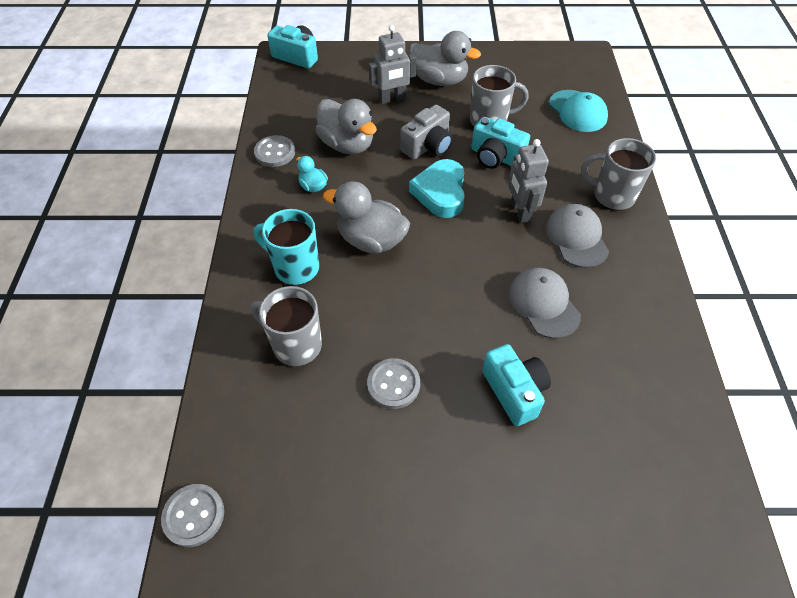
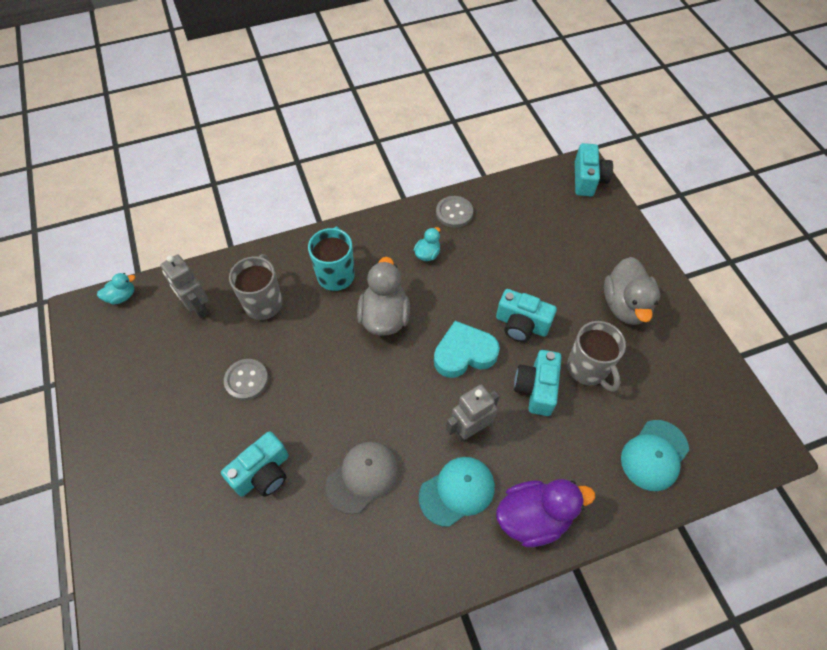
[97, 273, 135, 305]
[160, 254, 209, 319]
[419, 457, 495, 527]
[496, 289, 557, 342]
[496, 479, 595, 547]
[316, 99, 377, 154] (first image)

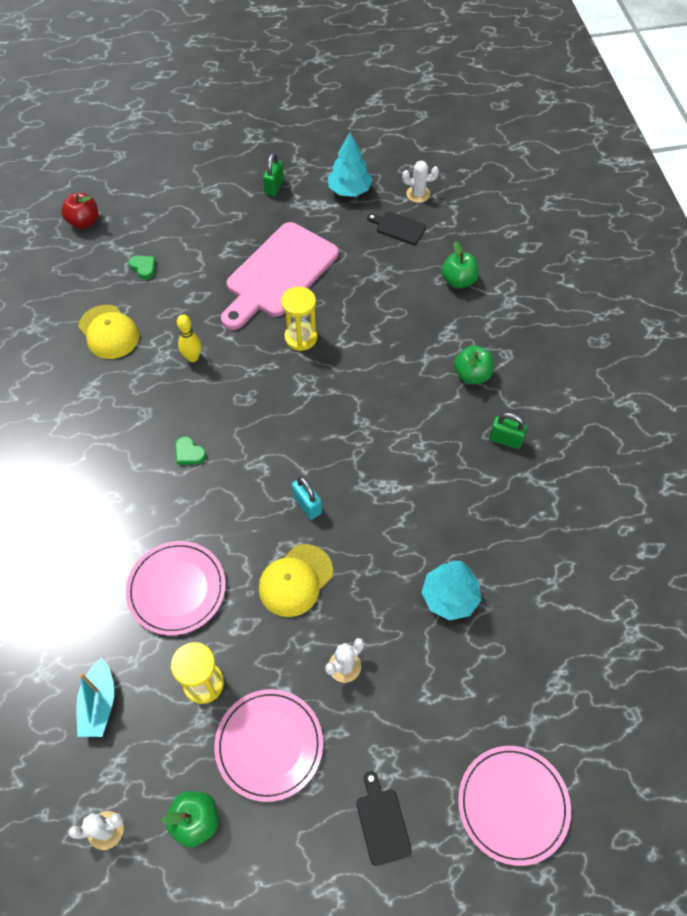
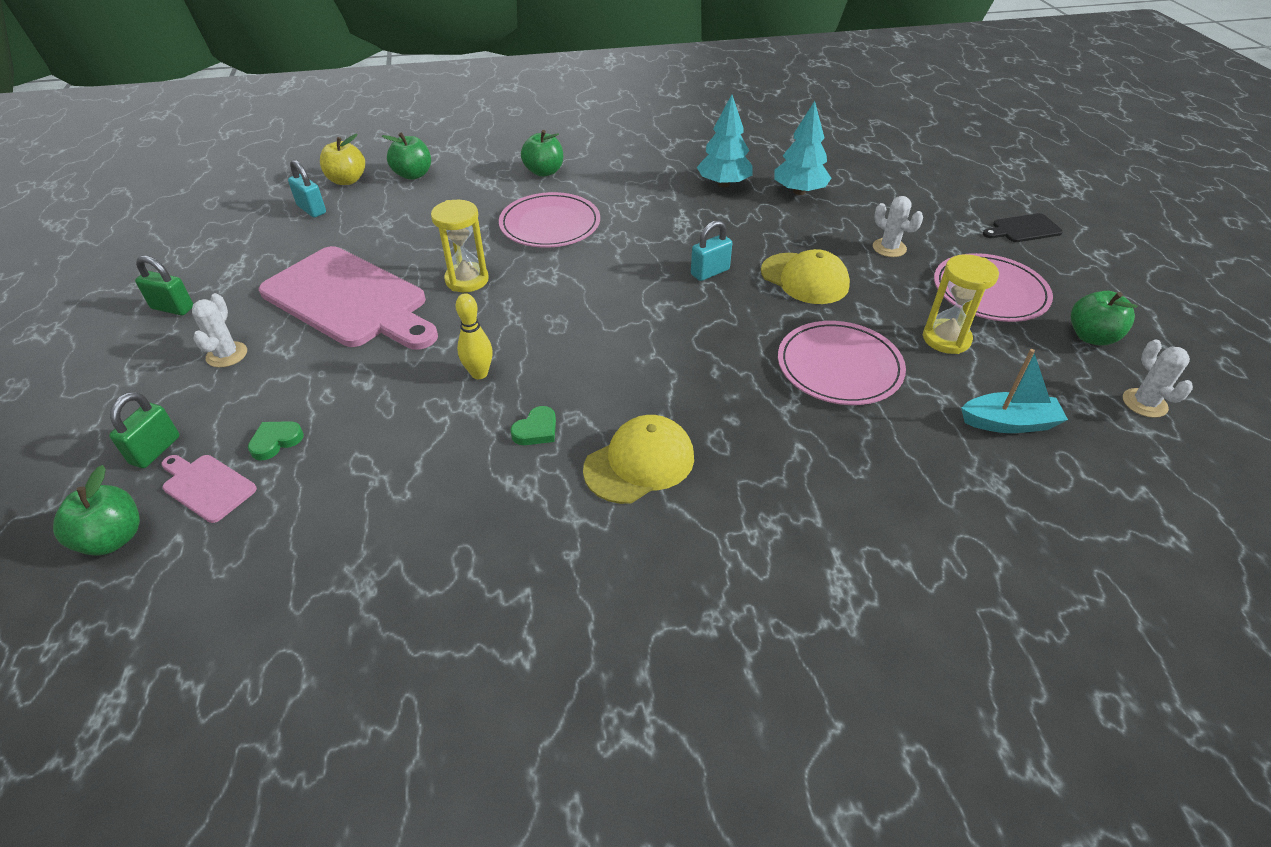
[53, 465, 140, 556]
[109, 392, 180, 468]
[161, 455, 257, 523]
[192, 293, 247, 367]
[288, 160, 326, 217]
[320, 134, 365, 185]
[499, 192, 600, 248]
[510, 406, 556, 445]
[583, 415, 694, 504]
[697, 94, 752, 187]

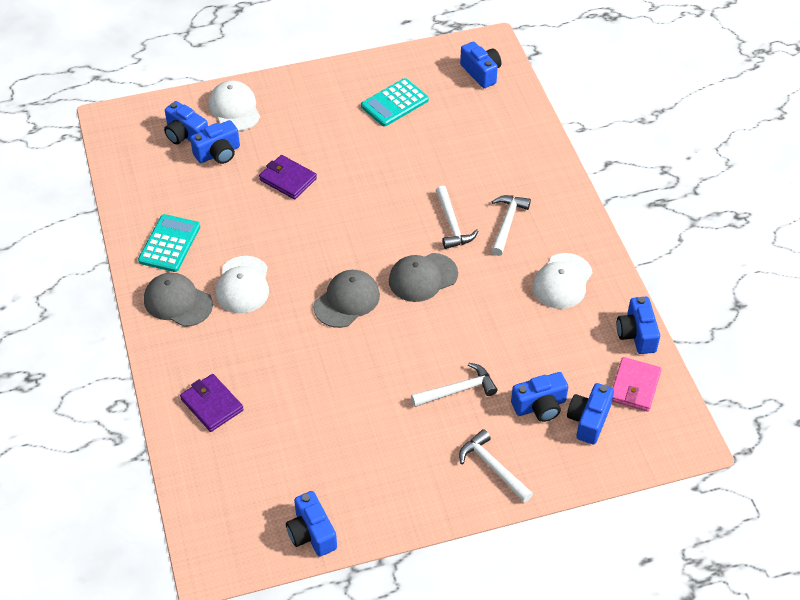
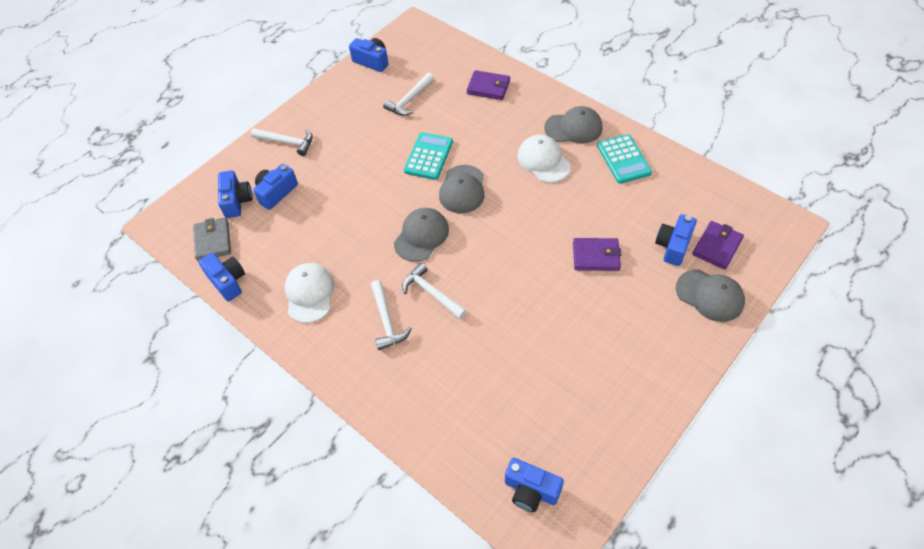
[193, 217, 231, 261]
[383, 73, 434, 116]
[404, 132, 453, 180]
[676, 269, 745, 322]
[692, 221, 744, 269]

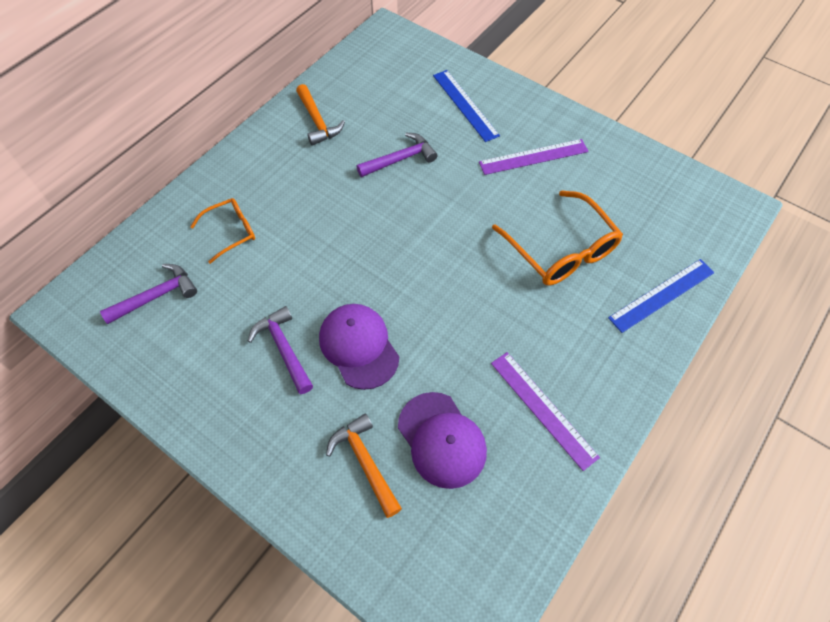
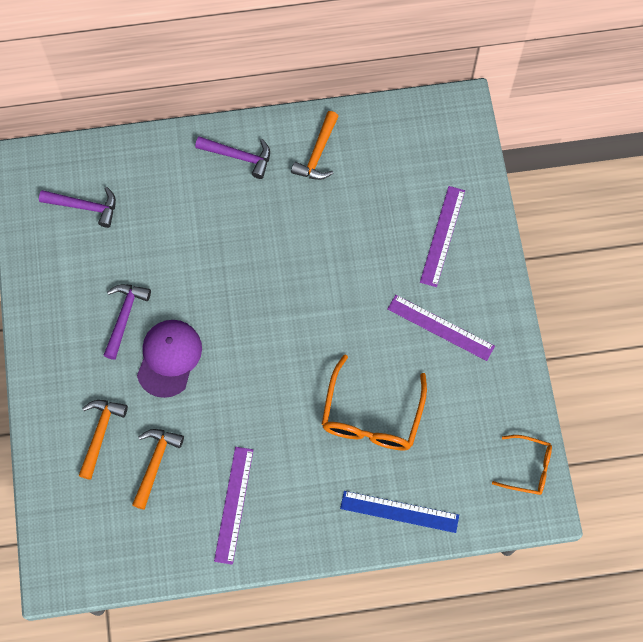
[132, 429, 184, 510]
[195, 136, 270, 179]
[420, 186, 465, 287]
[492, 435, 552, 495]

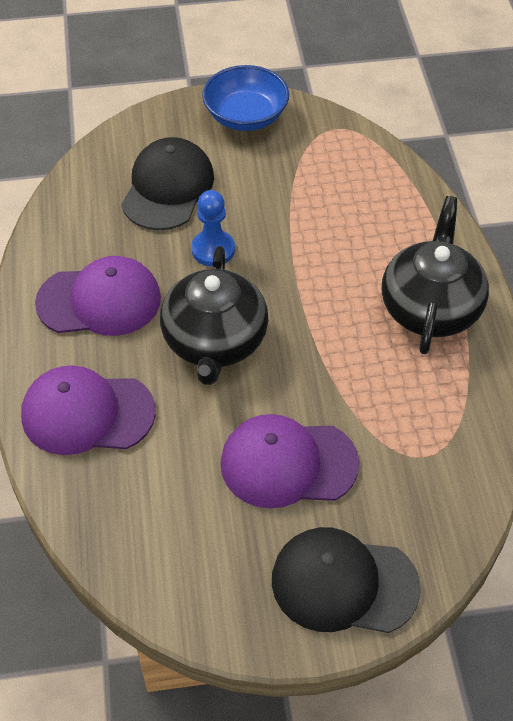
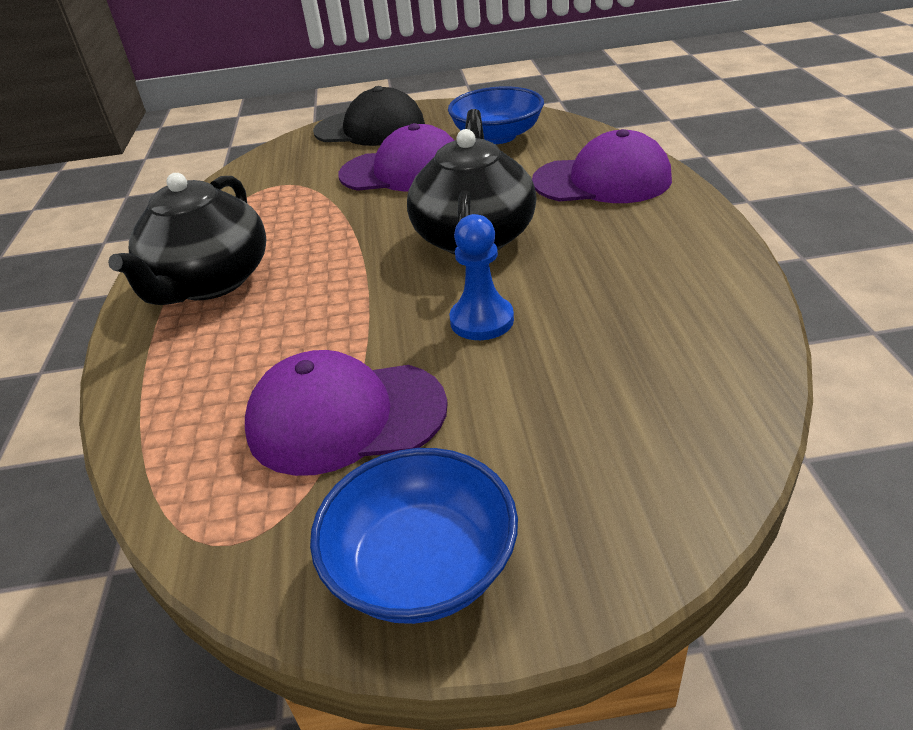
[245, 350, 448, 476]
[448, 86, 544, 144]
[121, 137, 214, 230] (first image)

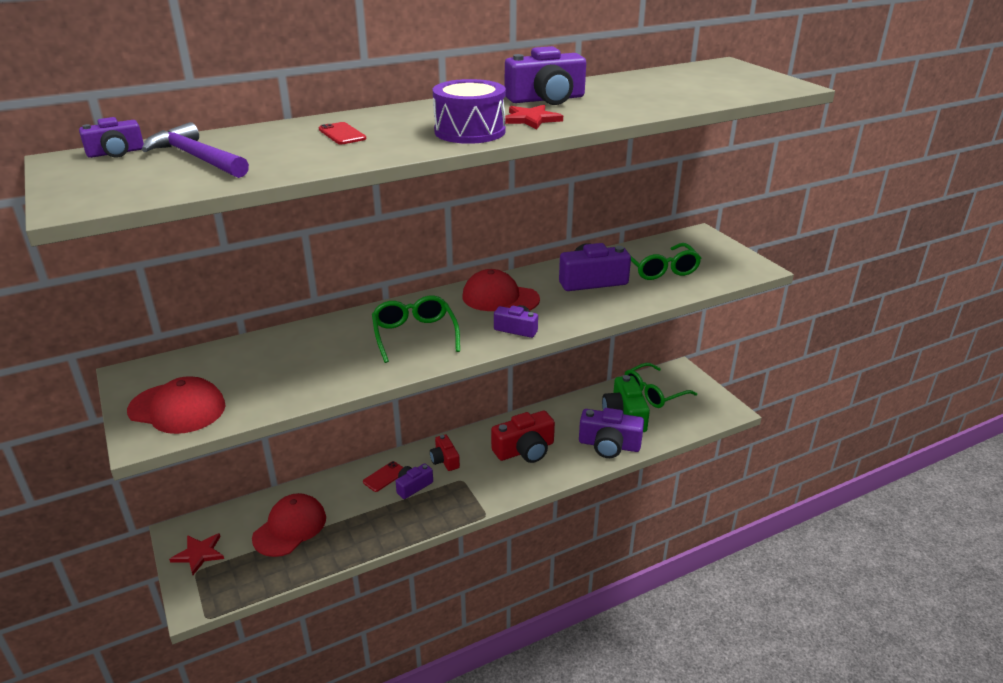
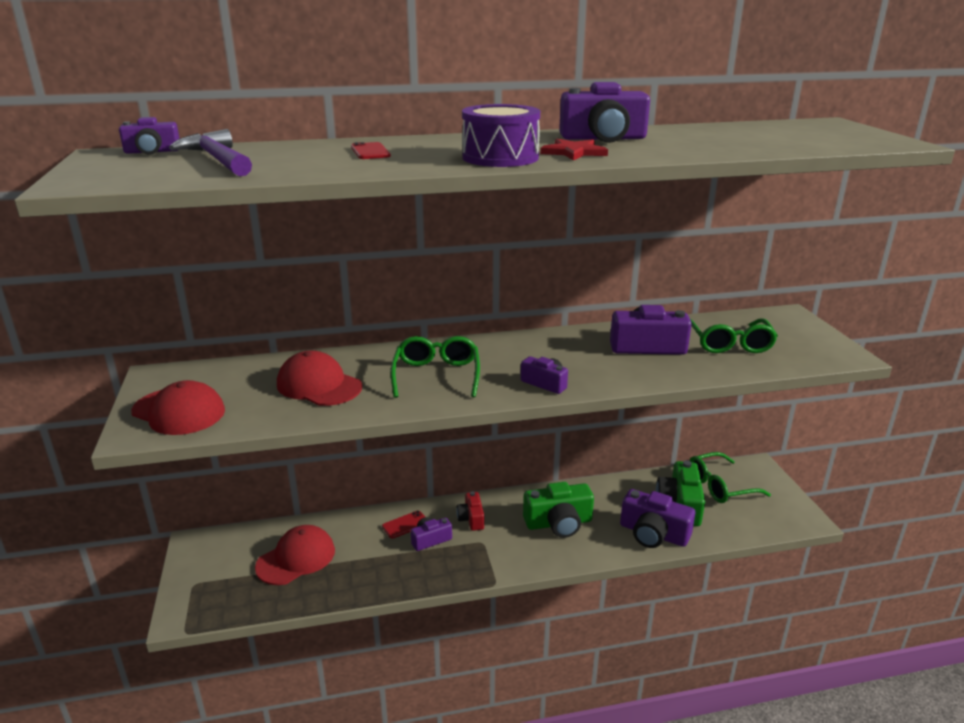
[277, 350, 362, 406]
[523, 482, 594, 538]
[169, 533, 224, 575] (first image)

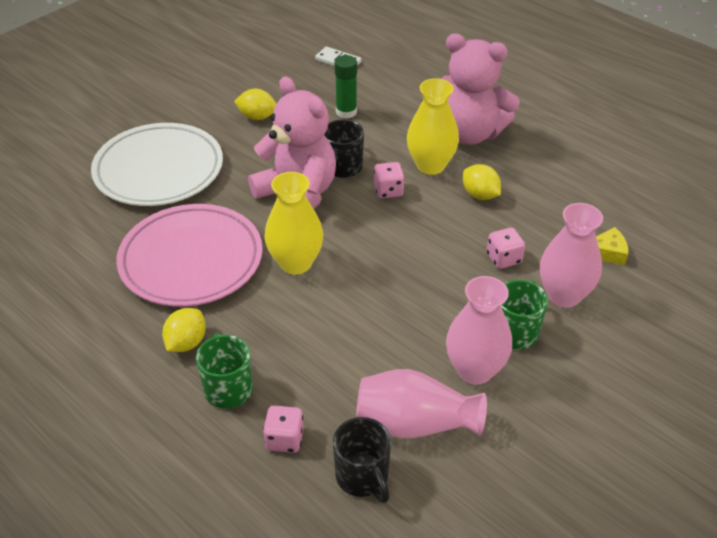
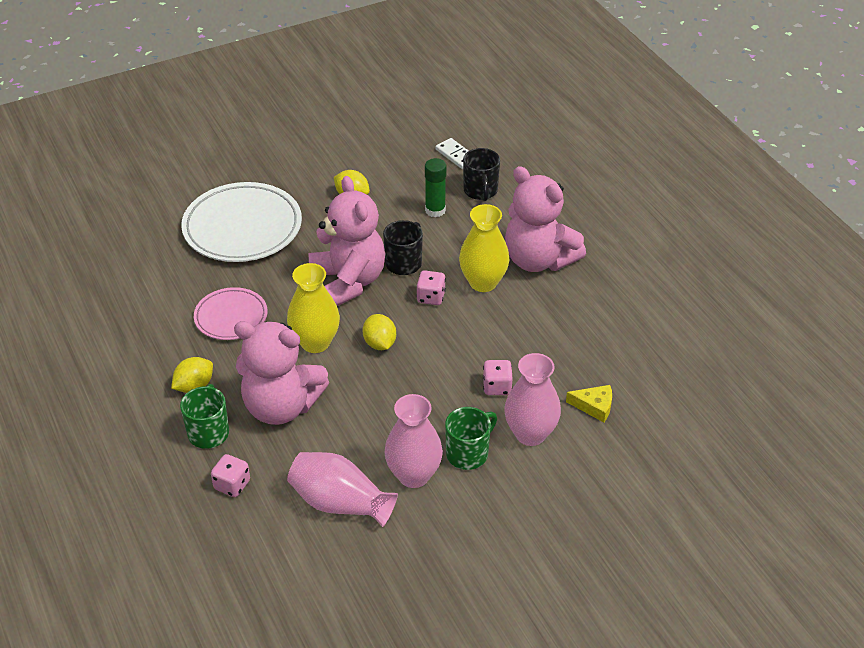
[194, 287, 268, 340]
[234, 321, 329, 425]
[363, 314, 396, 350]
[463, 148, 500, 201]

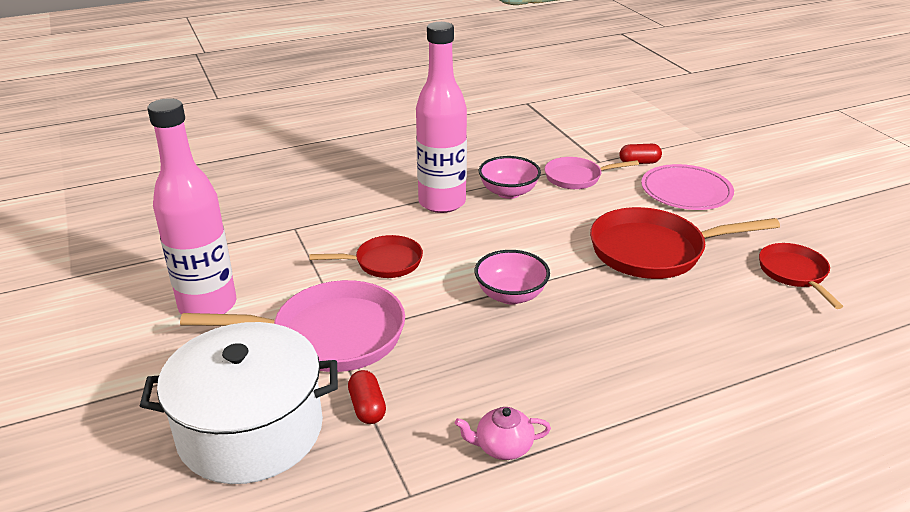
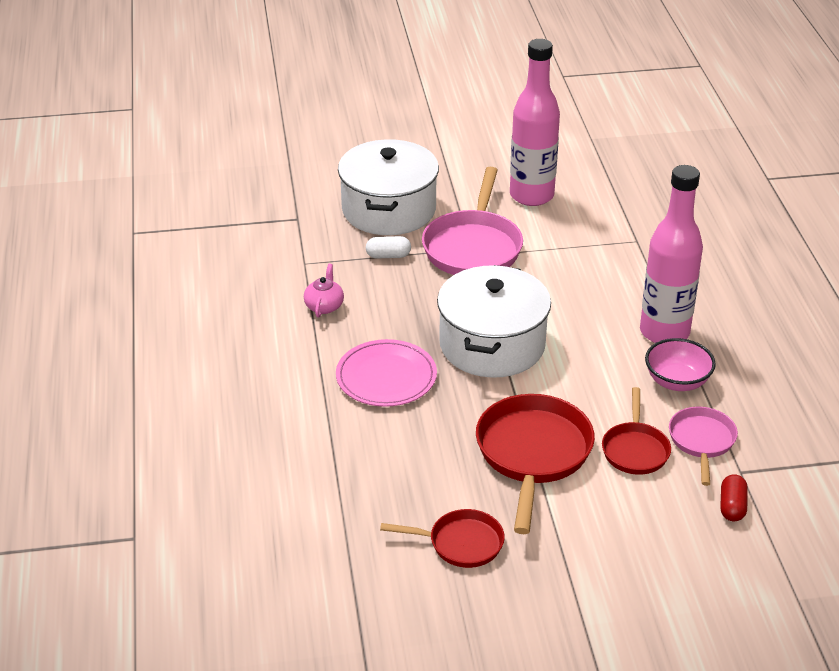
[336, 339, 437, 407]
[366, 236, 411, 258]
[437, 265, 551, 378]
[602, 387, 671, 475]

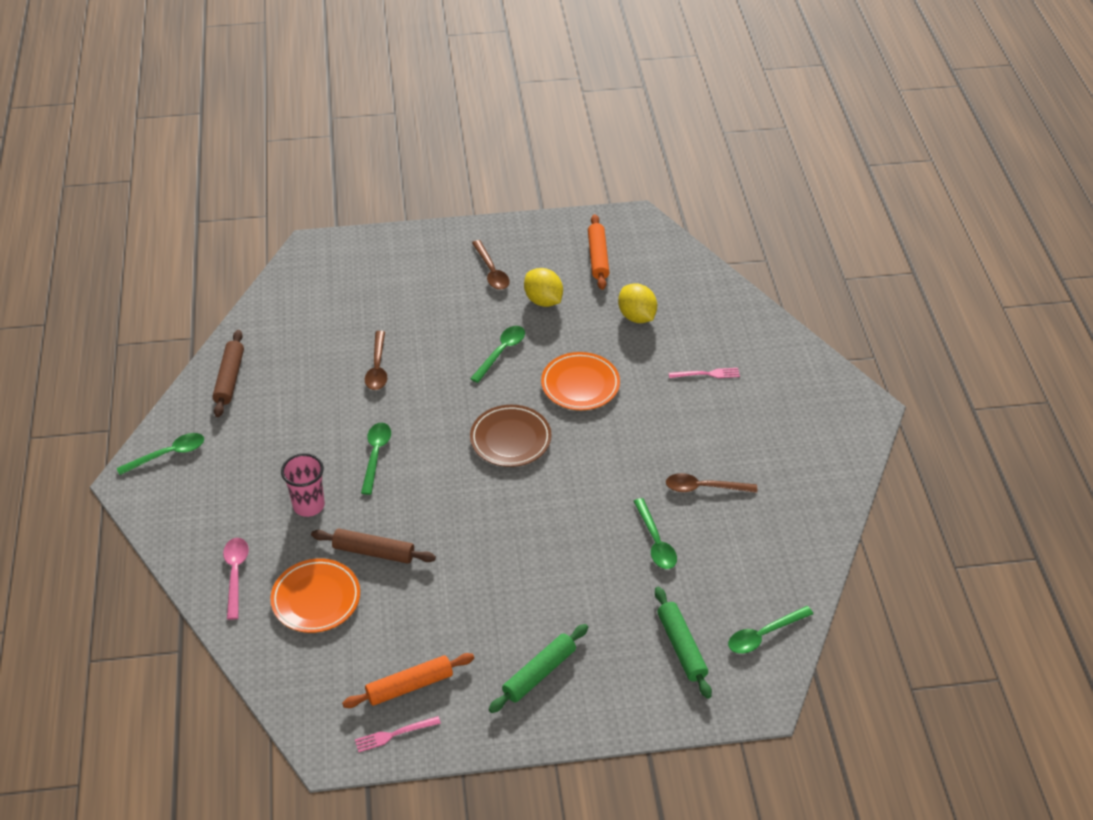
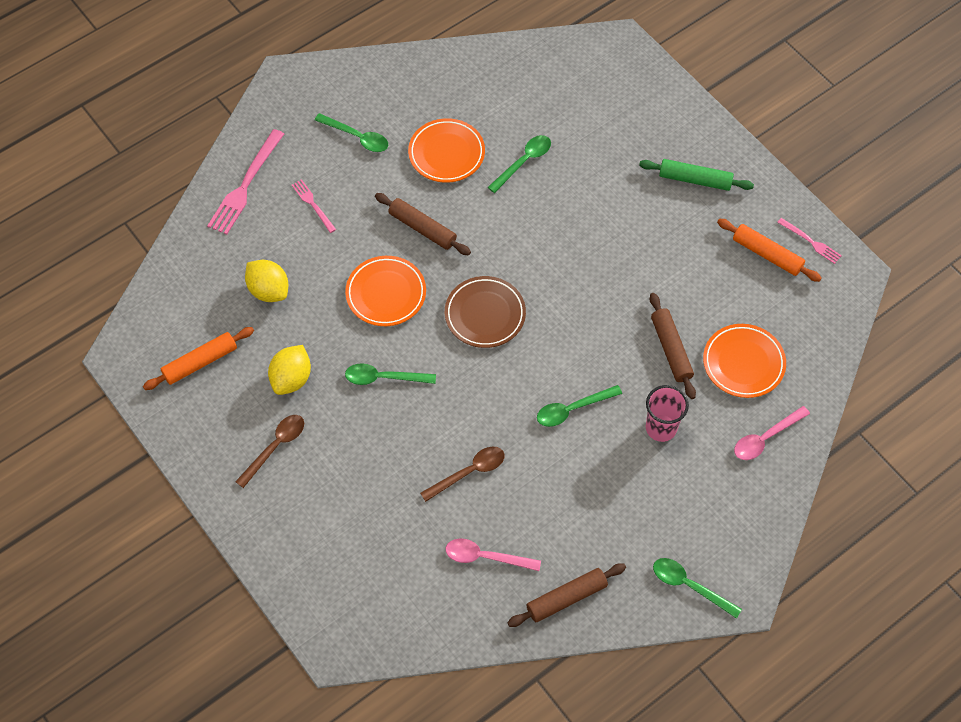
[207, 129, 284, 235]
[245, 260, 288, 302]
[315, 113, 388, 152]
[375, 193, 471, 255]
[408, 118, 485, 183]
[446, 538, 541, 571]
[655, 587, 712, 699] (first image)

